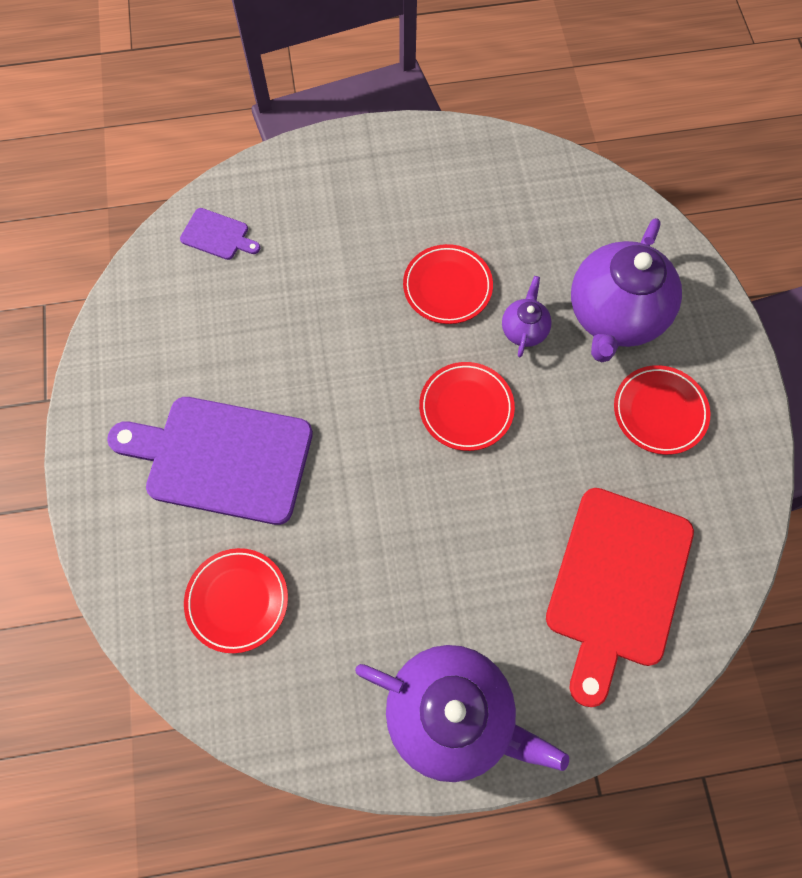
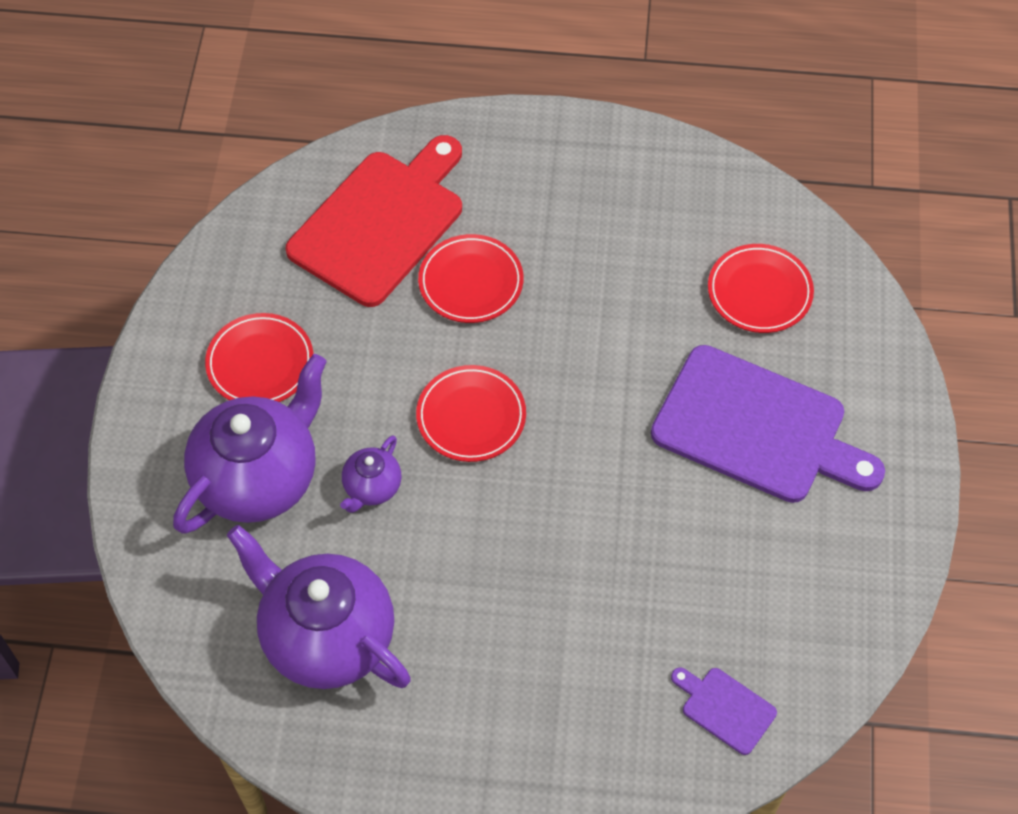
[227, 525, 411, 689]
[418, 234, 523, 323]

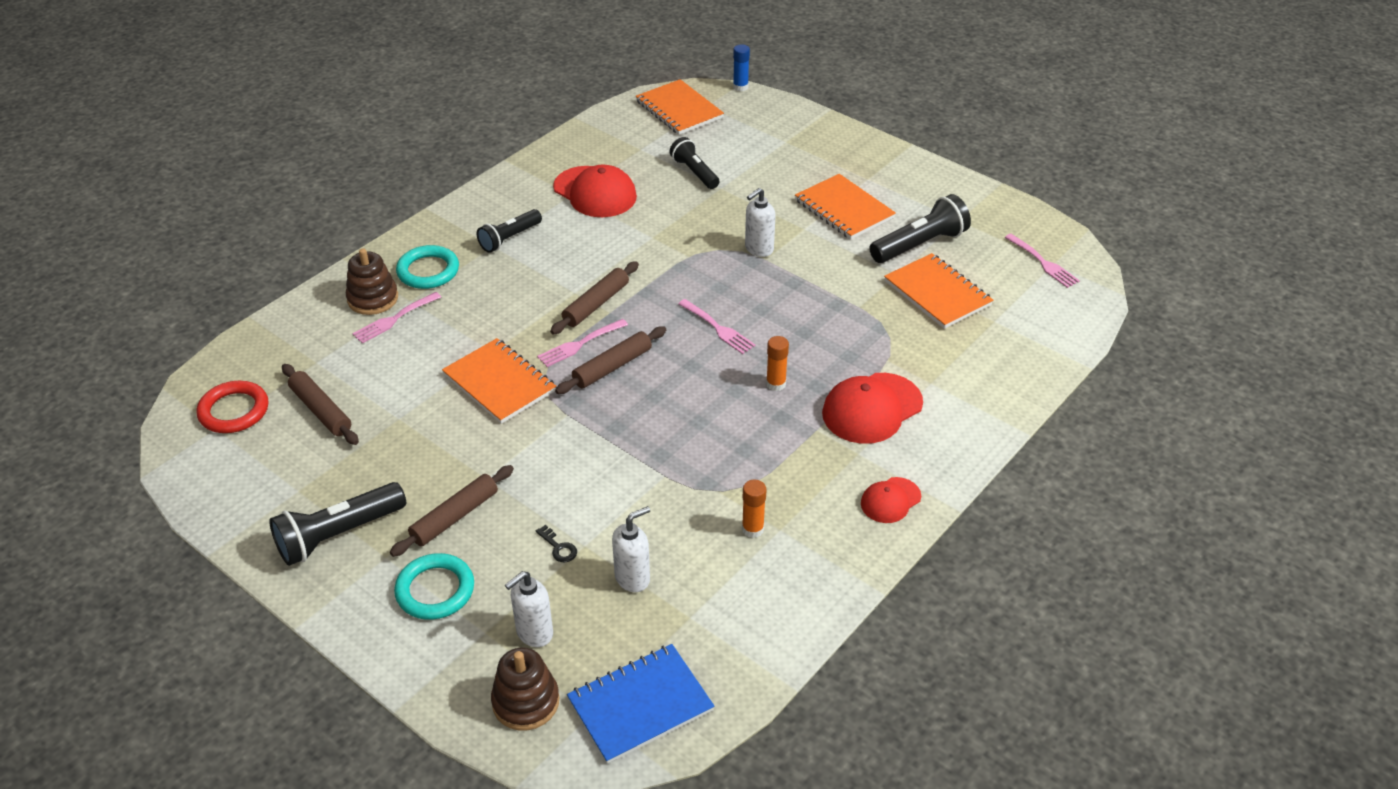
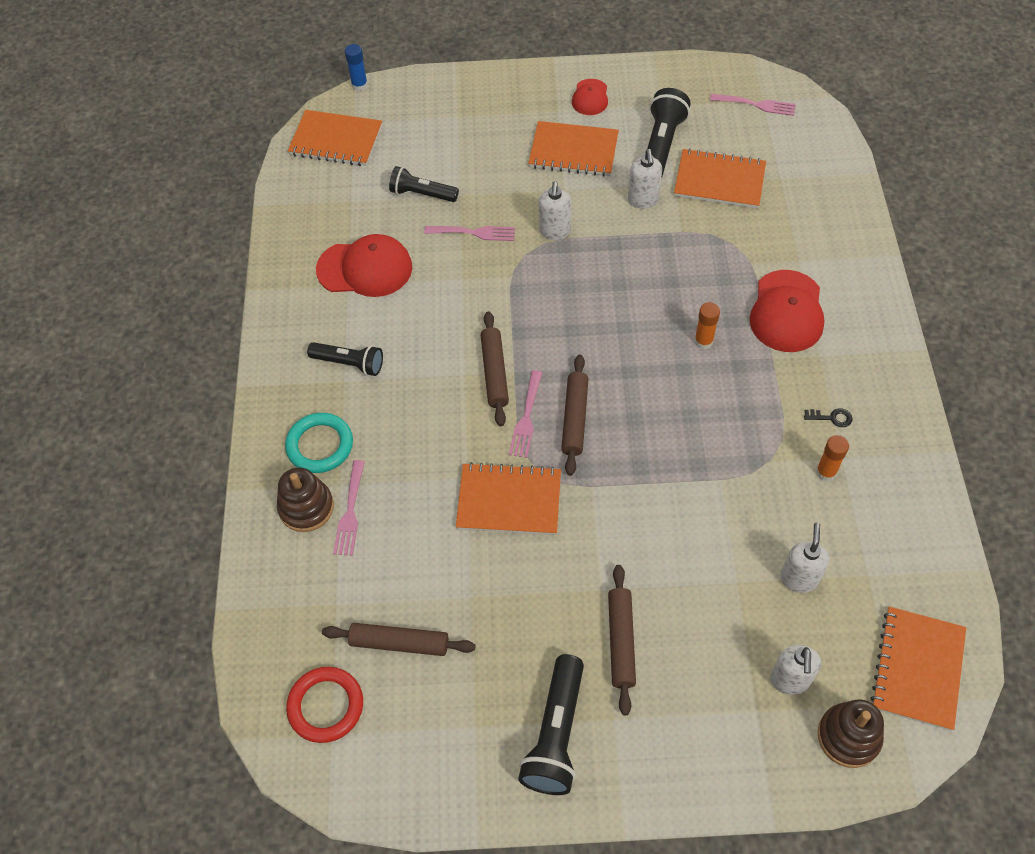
[307, 342, 383, 376]
[424, 226, 515, 241]
[572, 79, 608, 115]
[628, 149, 662, 209]
[804, 408, 853, 427]
[871, 607, 966, 731]
[394, 553, 474, 620] (first image)

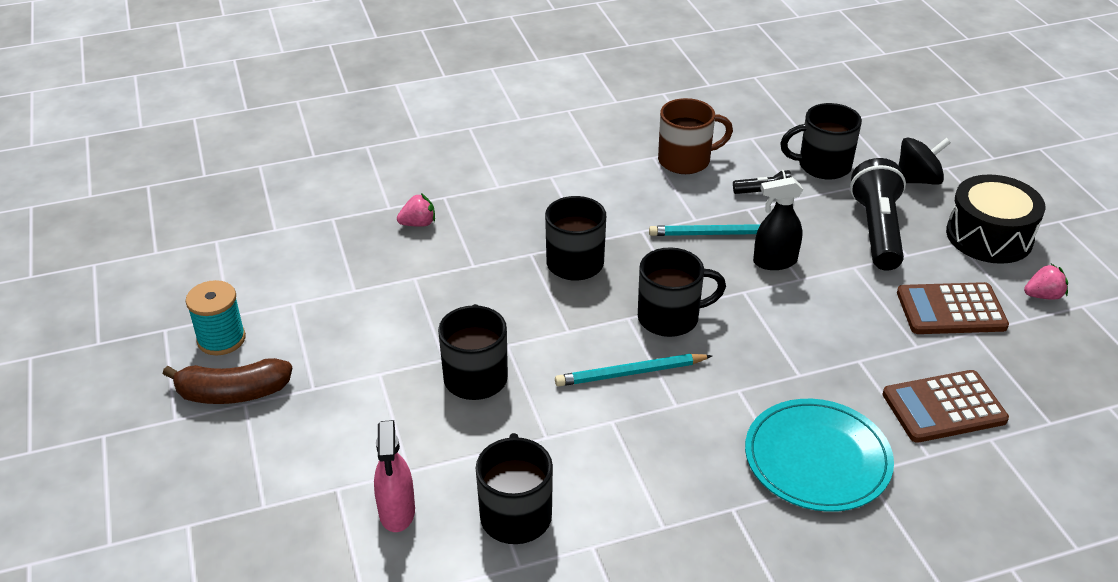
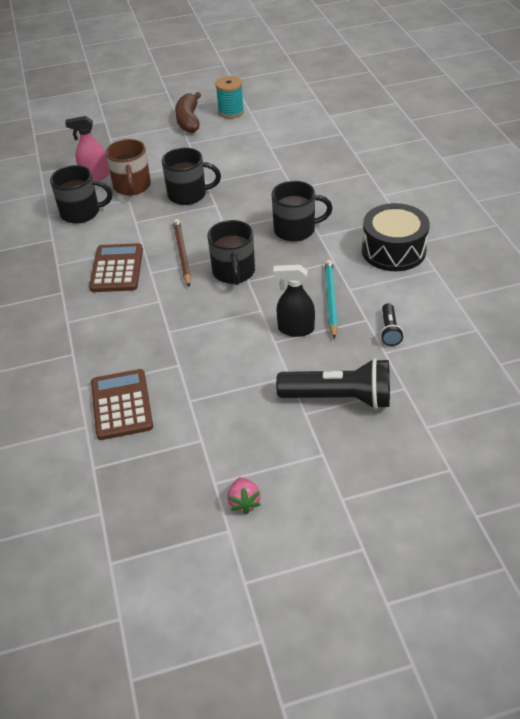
[89, 243, 143, 292]
[105, 139, 151, 196]
[173, 219, 191, 287]
[273, 265, 315, 337]
[362, 203, 430, 271]
[397, 193, 435, 227] (first image)
[745, 399, 894, 512] (first image)
[780, 103, 862, 180] (first image)
[899, 137, 951, 185] (first image)

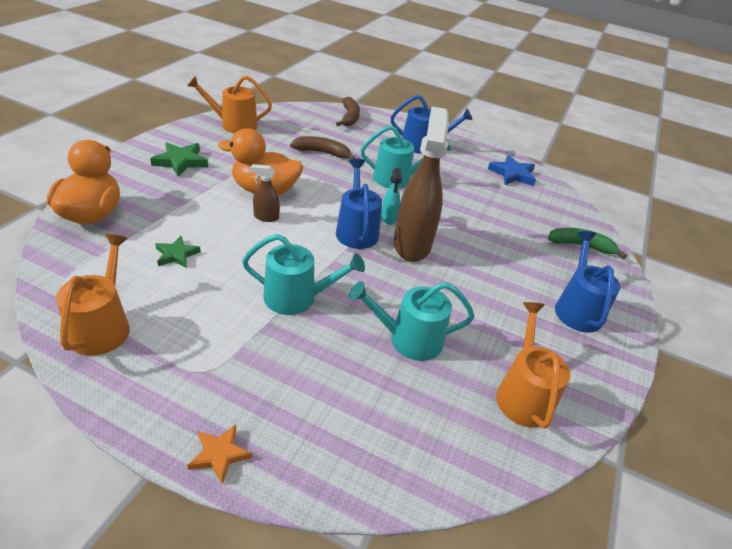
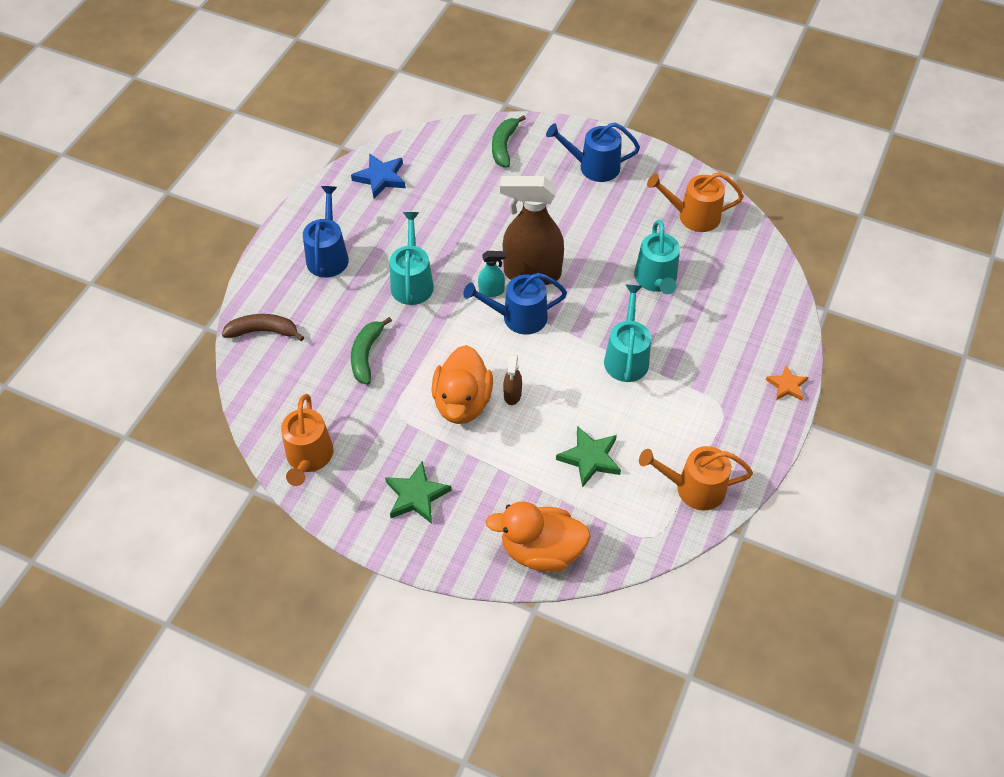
[351, 317, 392, 385]
[556, 426, 621, 488]

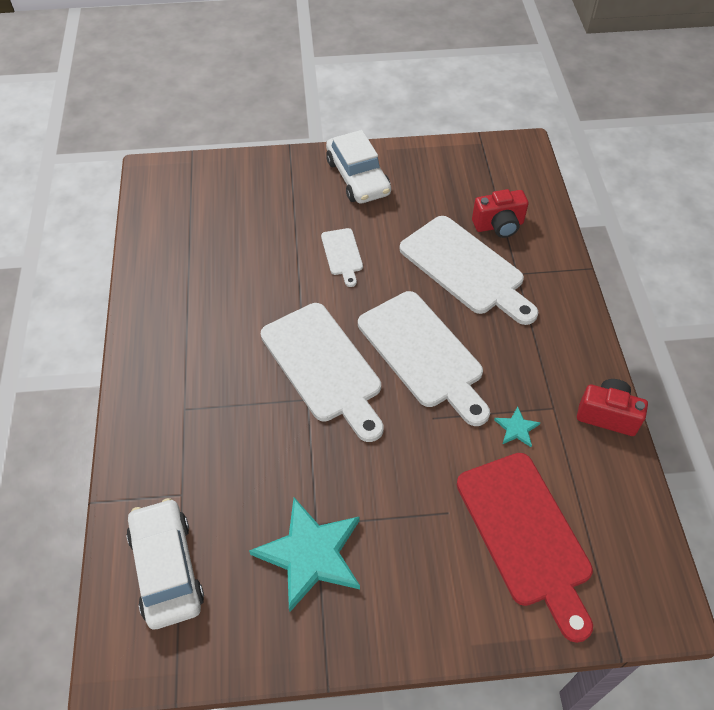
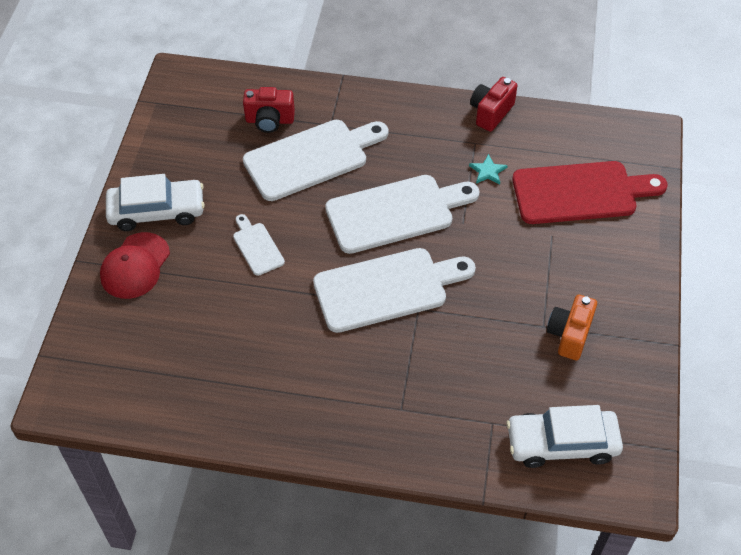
[100, 232, 170, 299]
[233, 214, 285, 276]
[243, 87, 295, 133]
[547, 295, 597, 360]

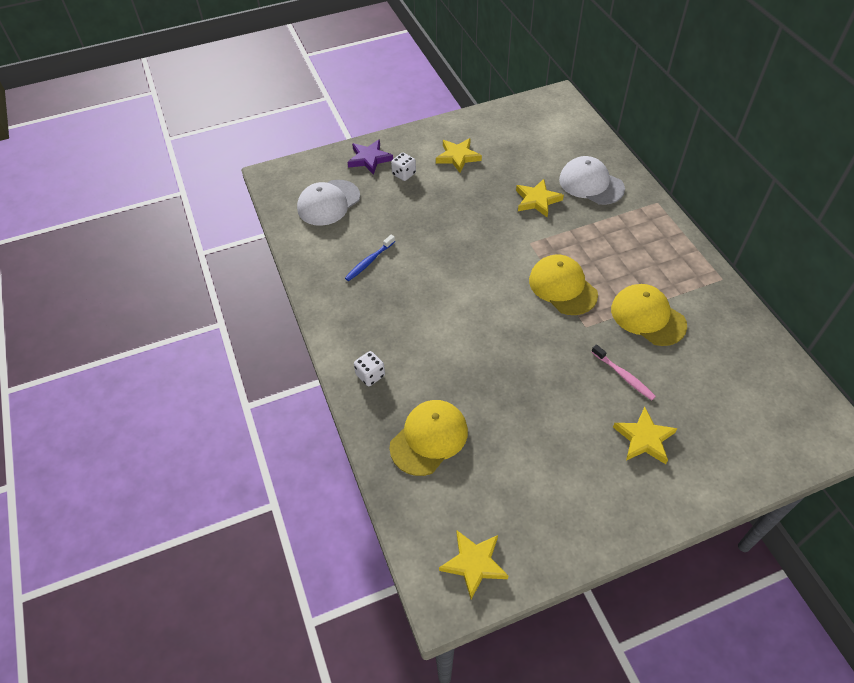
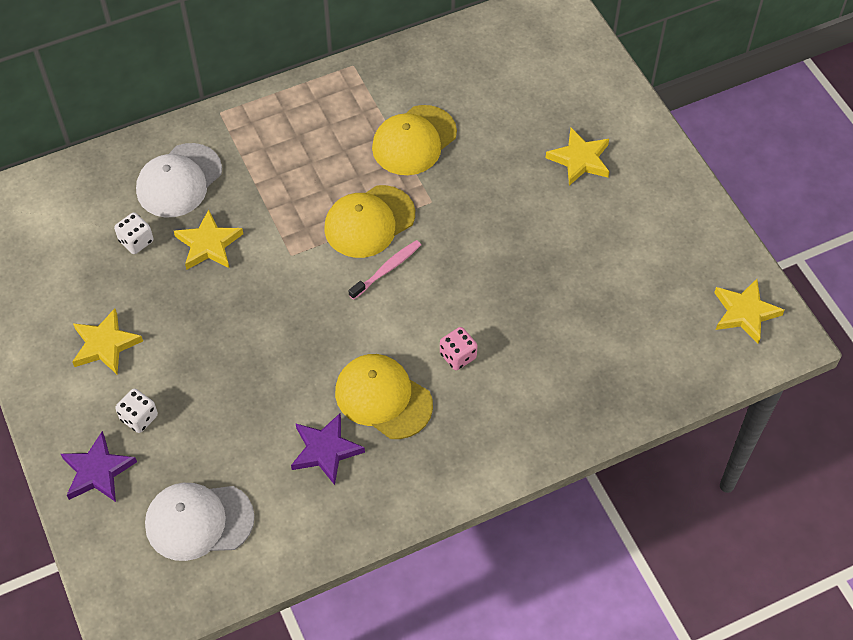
[114, 212, 153, 254]
[145, 483, 255, 561]
[291, 413, 365, 485]
[335, 354, 433, 439]
[348, 240, 421, 300]
[440, 327, 477, 370]

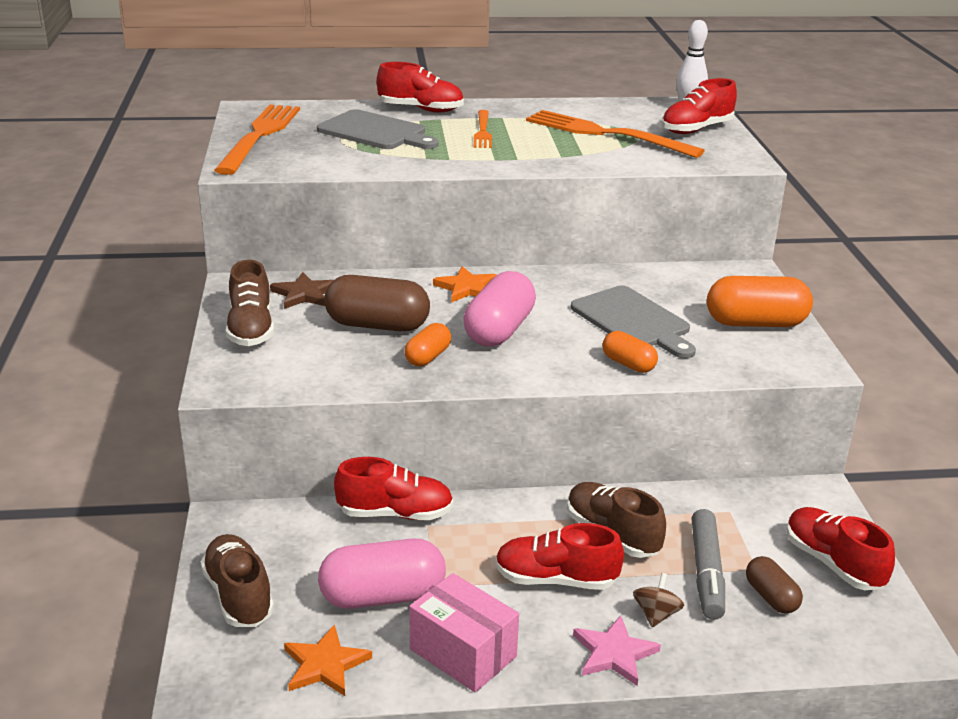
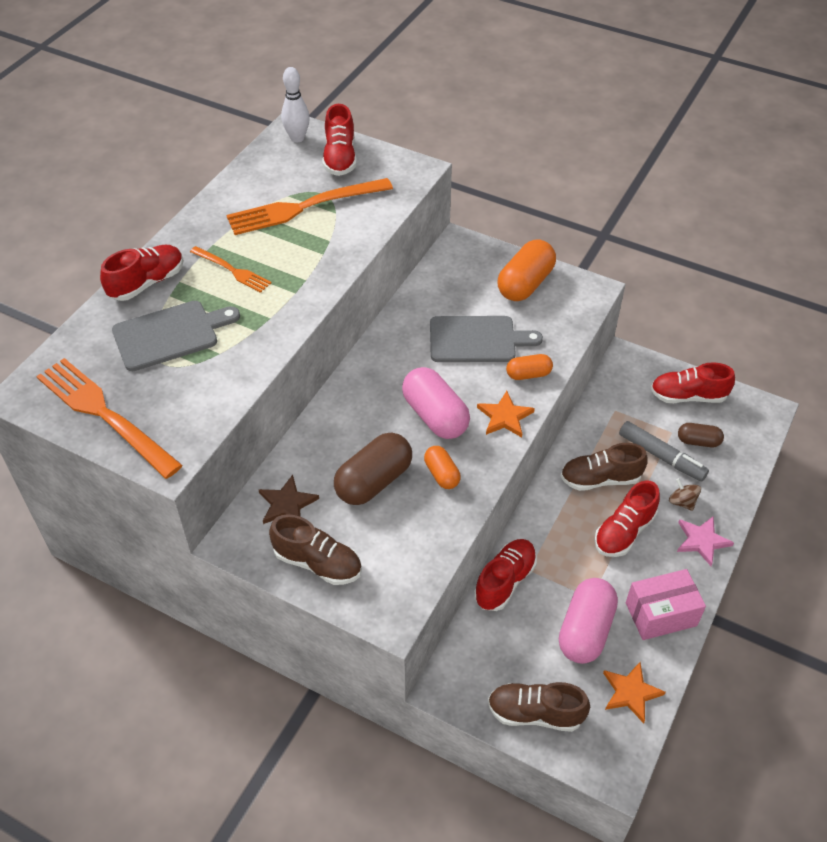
[477, 391, 535, 437]

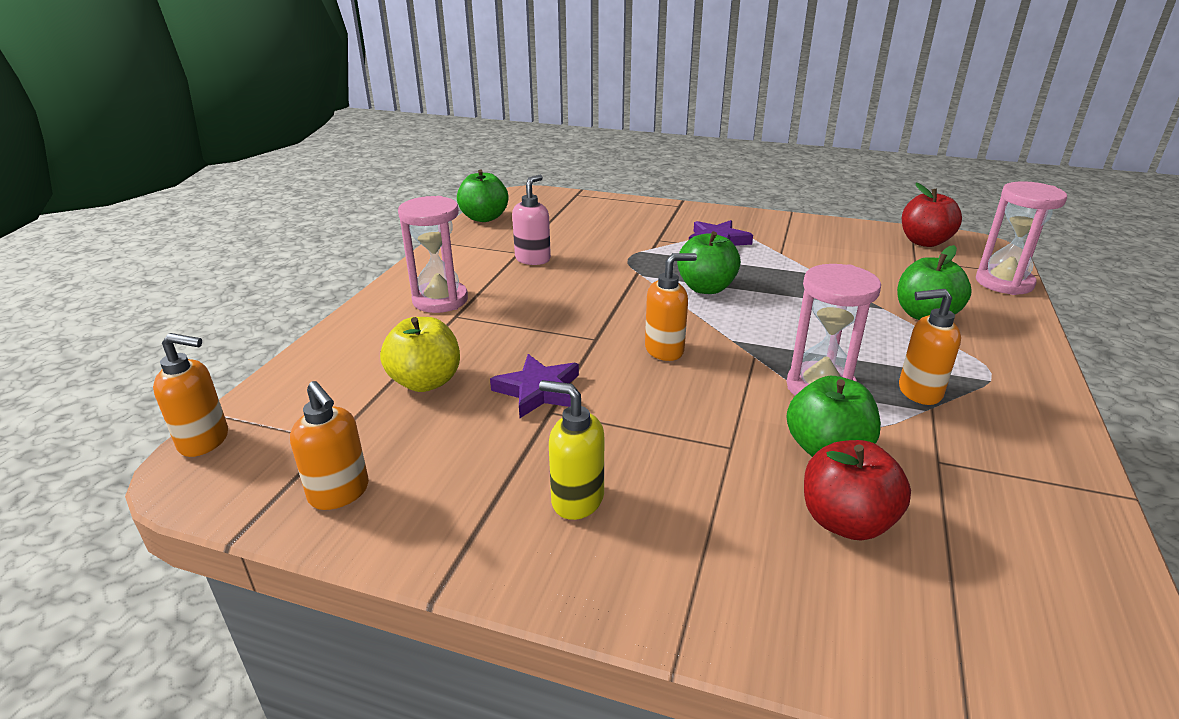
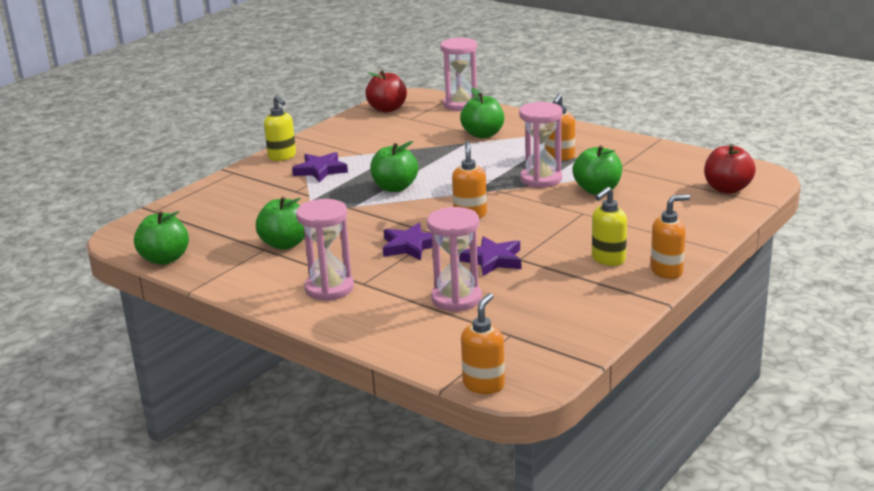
[256, 197, 305, 250]
[264, 95, 296, 161]
[383, 223, 432, 261]
[427, 207, 482, 312]
[651, 194, 690, 279]
[704, 144, 756, 194]

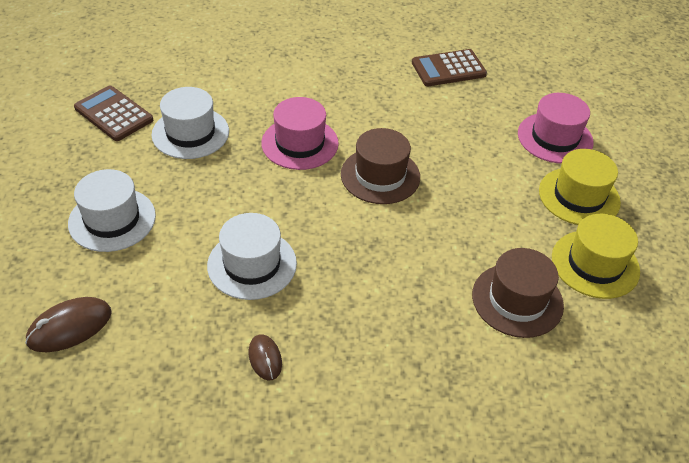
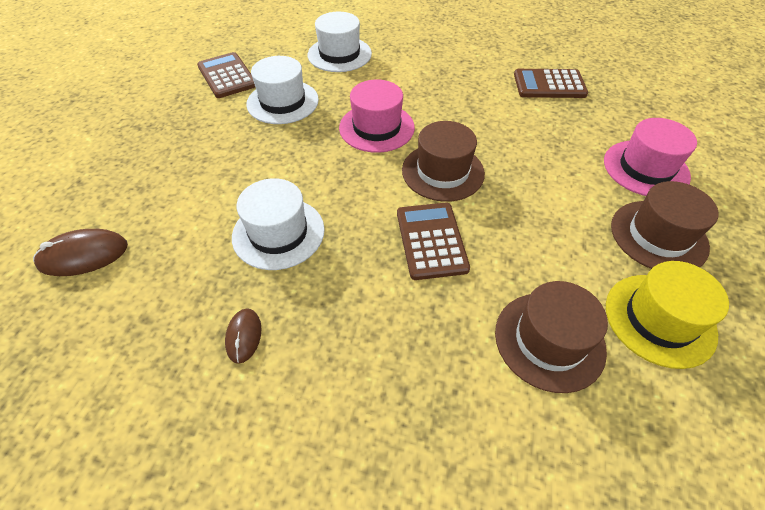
[308, 12, 372, 72]
[397, 203, 470, 280]
[611, 181, 719, 269]

